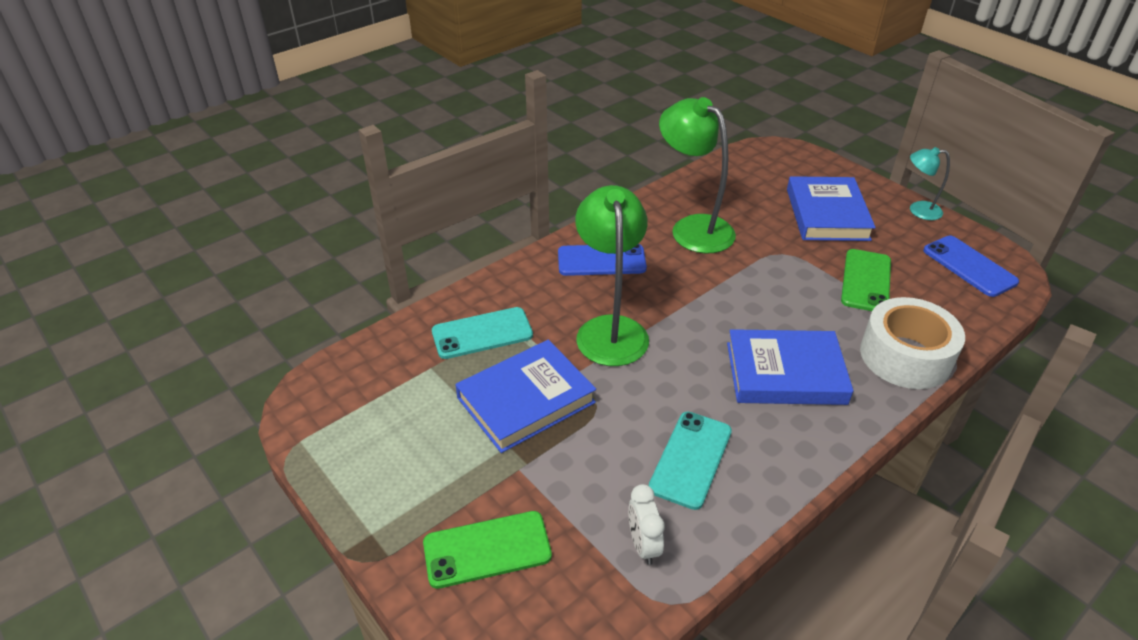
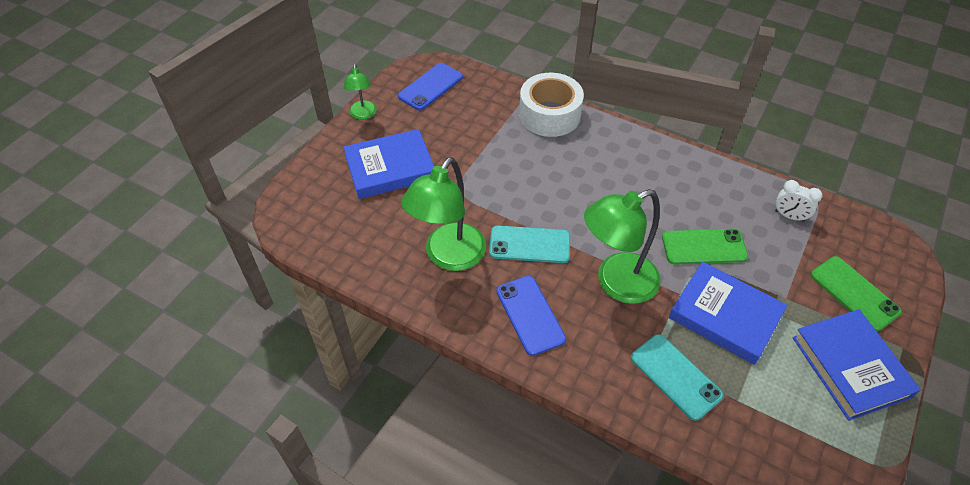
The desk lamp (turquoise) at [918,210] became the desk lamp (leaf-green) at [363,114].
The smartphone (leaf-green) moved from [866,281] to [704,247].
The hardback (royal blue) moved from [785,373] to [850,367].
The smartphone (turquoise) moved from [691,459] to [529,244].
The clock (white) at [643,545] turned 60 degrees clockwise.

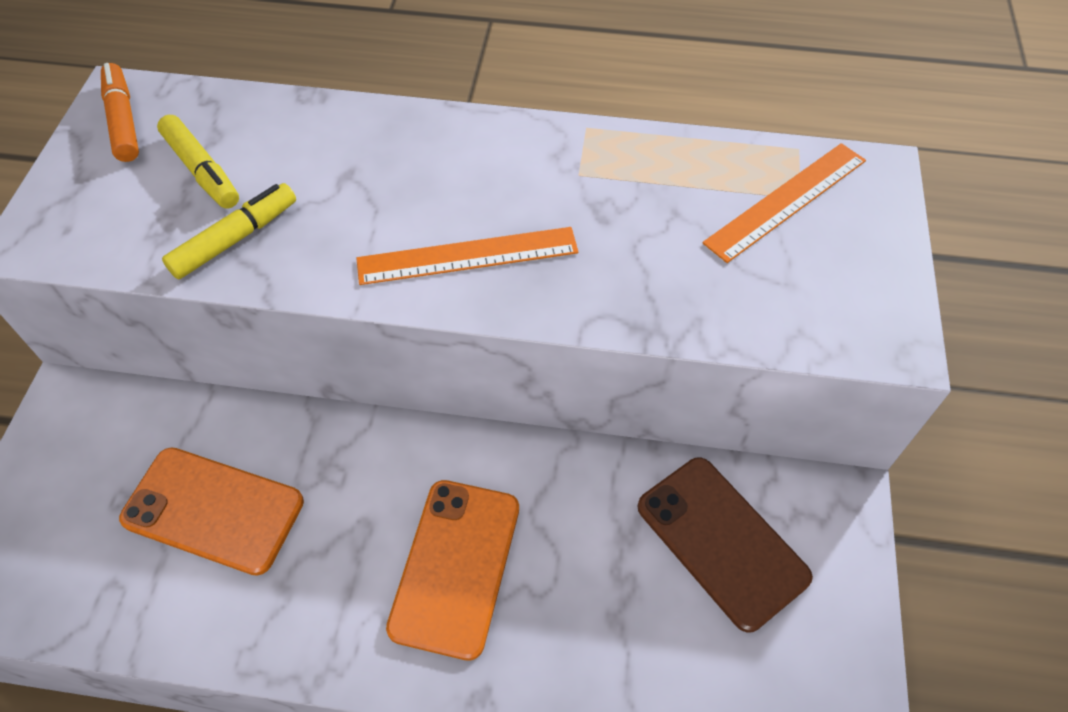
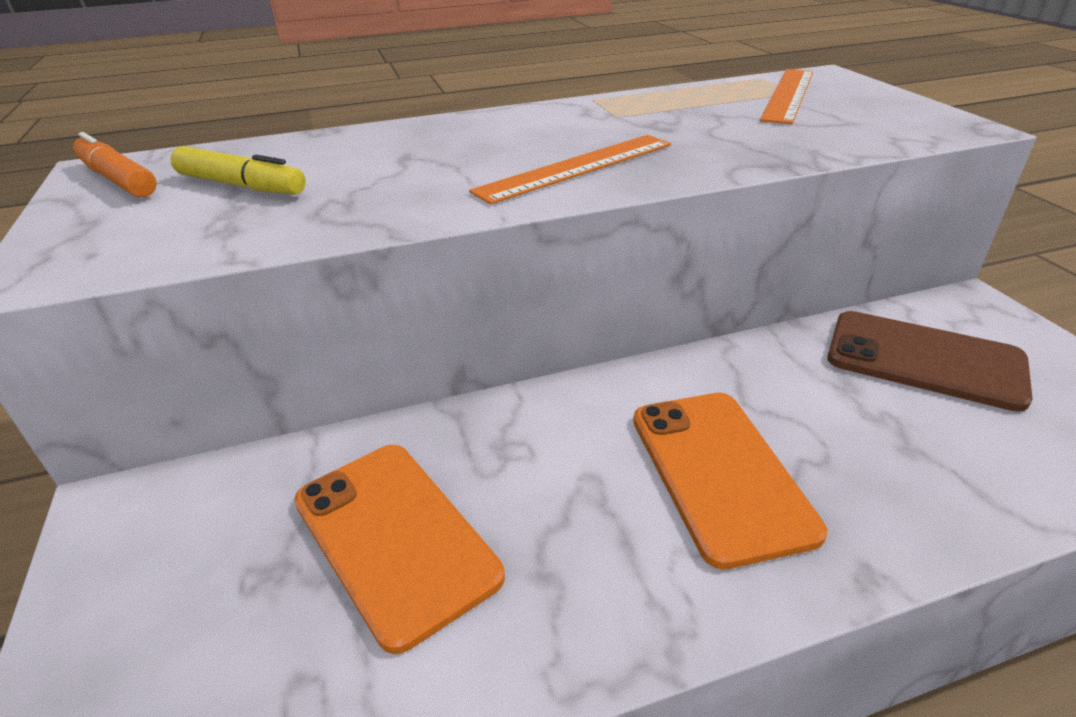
The felt pen (bright yellow) at [235,239] disappeared.
The smartphone (bright orange) at [213,510] turned 60 degrees clockwise.

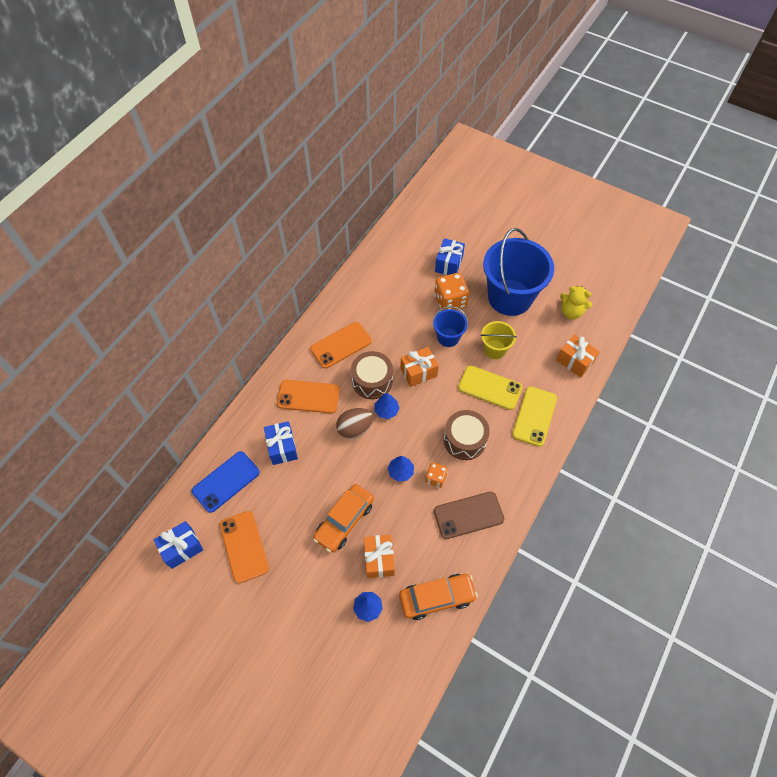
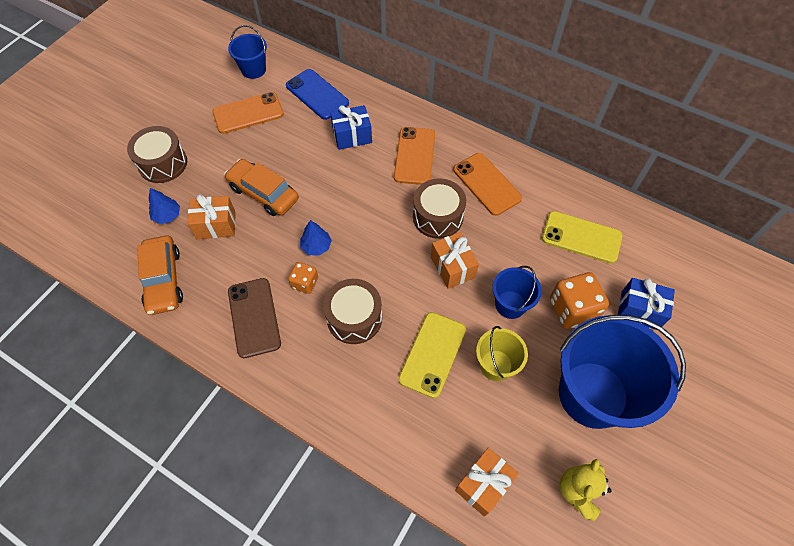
The smartphone (bright yellow) moved from [534,416] to [581,237].
The tree (royal blue) at [386,410] disappeared.
The toy egg (dark brown) at [355,429] disappeared.
The gift (royal blue) at [182,548] was replaced by the bucket (royal blue) at [253,69].
The snare drum (dark brown) at [163,163] appeared.

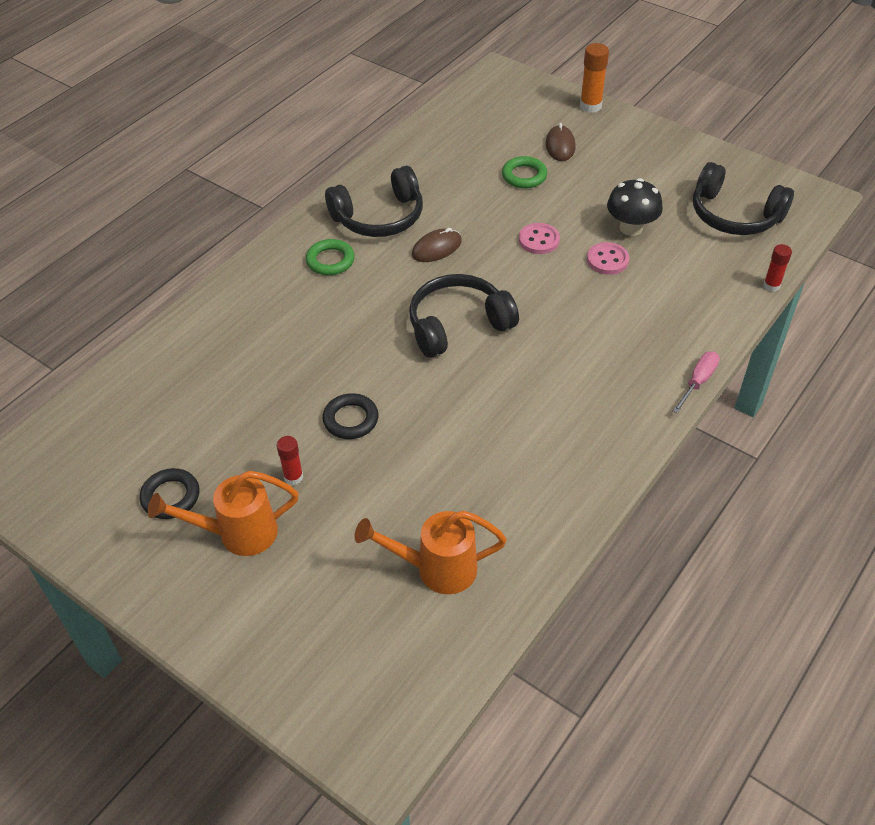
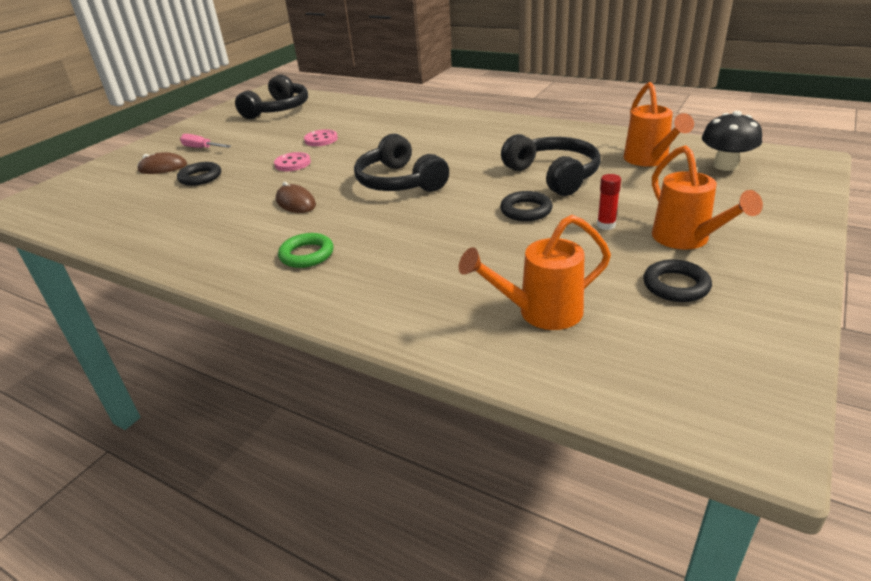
The glue (bright orange) at [590,106] disappeared.
The torus (leaf-green) at [524,176] became the torus (jet-black) at [200,177].
The over-ear headphones (jet-black) moved from [379,217] to [553,175].
The toadstool (jet-black) moved from [631,228] to [725,165].
The glue (scarlet) at [771,286] disappeared.
The hand screwdriver (rosy) moved from [698,382] to [201,148].
The sprinkling can (bright orange) at [539,313] appeared.

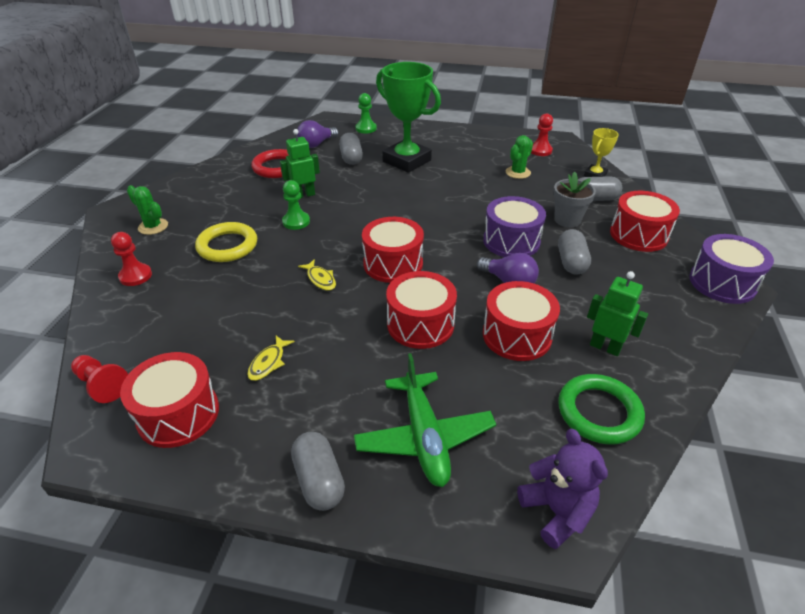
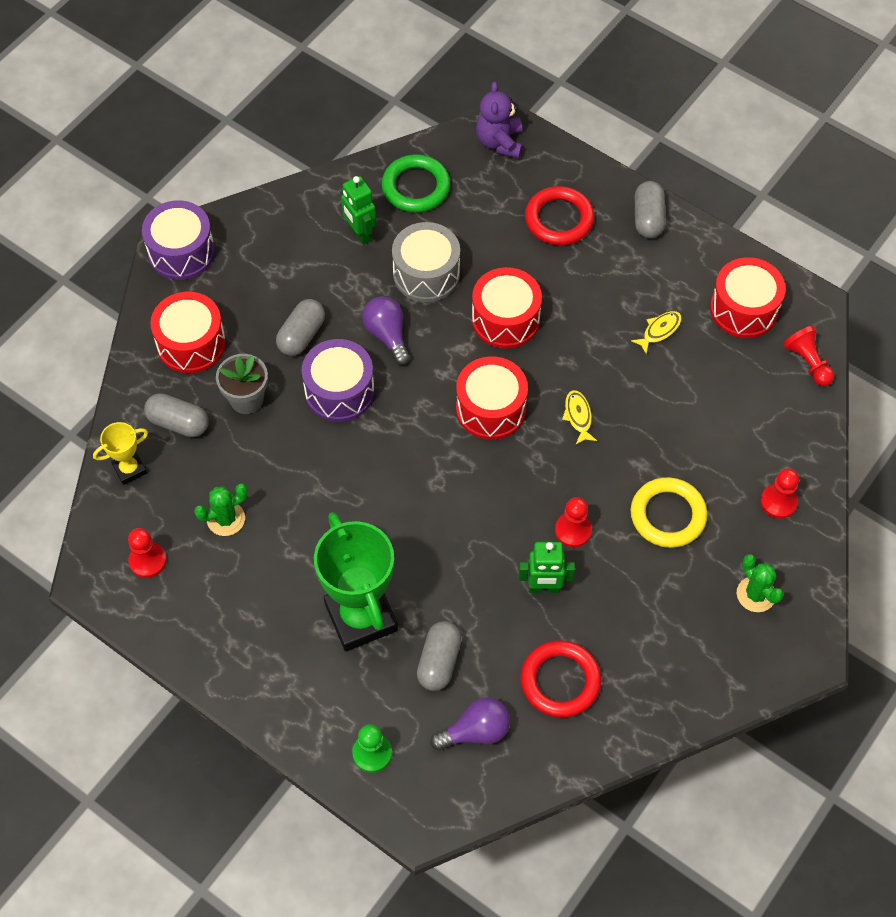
The game pawn (leaf-green) at [296,222] became the game pawn (scarlet) at [573,530].
The snare drum (scarlet) at [517,335] became the snare drum (grey) at [426,274].
The toy plane (leaf-green) at [424,437] was replaced by the torus (scarlet) at [559,219].

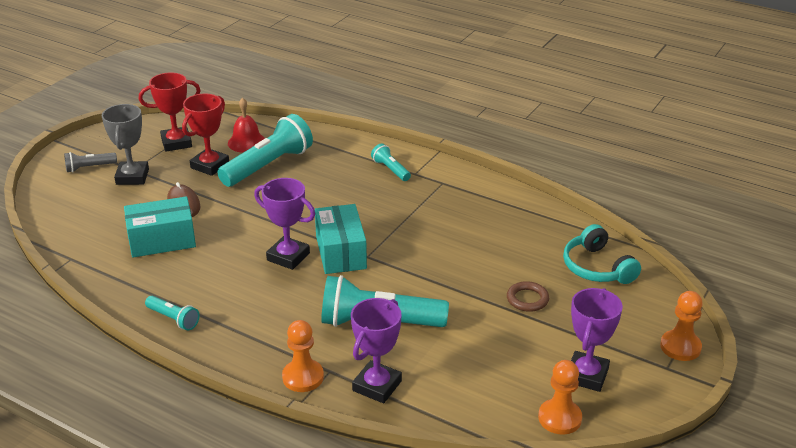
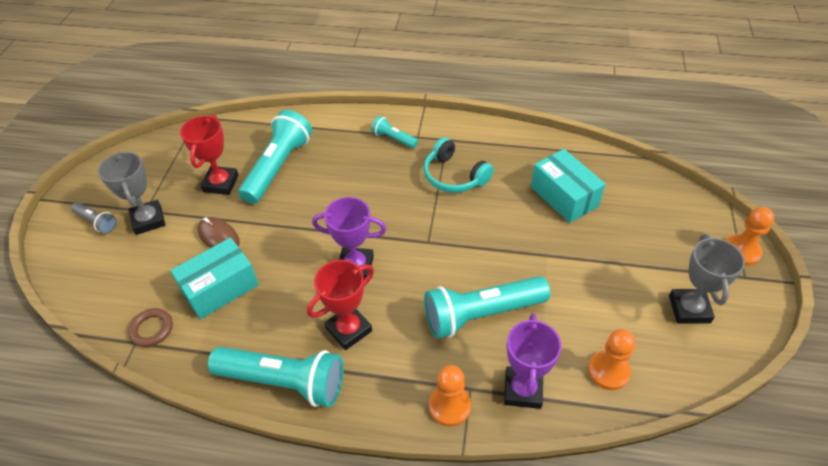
The award cup (scarlet) moved from [176,142] to [349,329].
The bell (scarlet) at [246,142] disappeared.
The torch (grey) at [89,167] turned 105 degrees counterclockwise.
The package (turquoise) moved from [341,252] to [564,196].
The over-ear headphones (turquoise) moved from [597,267] to [454,176].
The torus (dark brown) moved from [527,299] to [152,329].
The award cup (purple) at [586,375] became the award cup (grey) at [689,309].
The torch (turquoise) at [173,319] changed to 2.04 times the size.
The game pawn (bright orange) moved from [559,418] to [608,371].

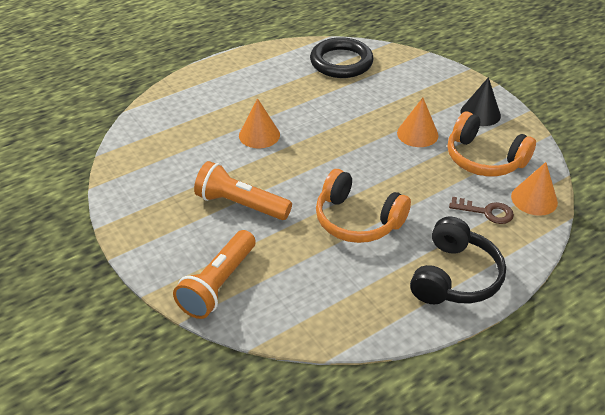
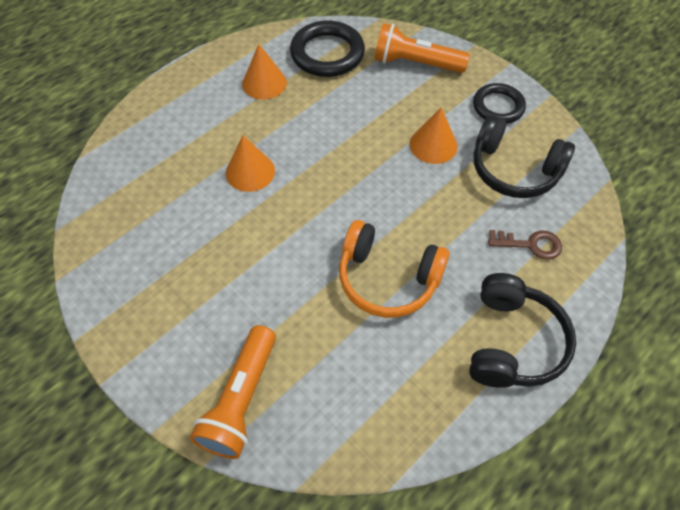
The cone (jet-black) at [480,113] was replaced by the torus (jet-black) at [498,106].
The over-ear headphones (bright orange) at [484,159] became the over-ear headphones (jet-black) at [514,170].
The torch (bright orange) moved from [241,204] to [415,63].
The cone (bright orange) moved from [534,199] to [264,83].

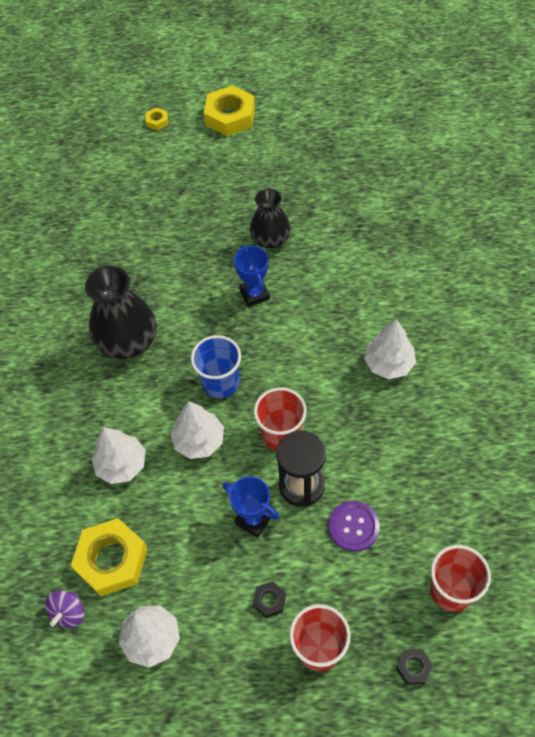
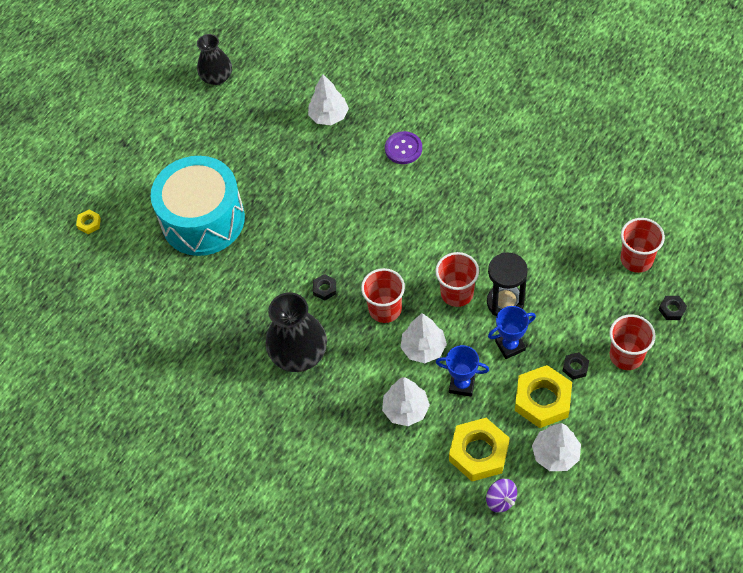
The nut (bright yellow) moved from [230,116] to [542,400].
The flower vase (jet-black) moved from [270,239] to [217,77].
The award cup (royal blue) moved from [254,294] to [462,384].
The tree (white) moved from [389,364] to [329,116].
The tumbler (royal blue) at [220,382] became the tumbler (scarlet) at [385,309].
The shirt button (purple) moved from [353,526] to [403,148].
The snare drum (turquoise) at [203,220] appeared.
The nut (jet-black) at [324,289] appeared.

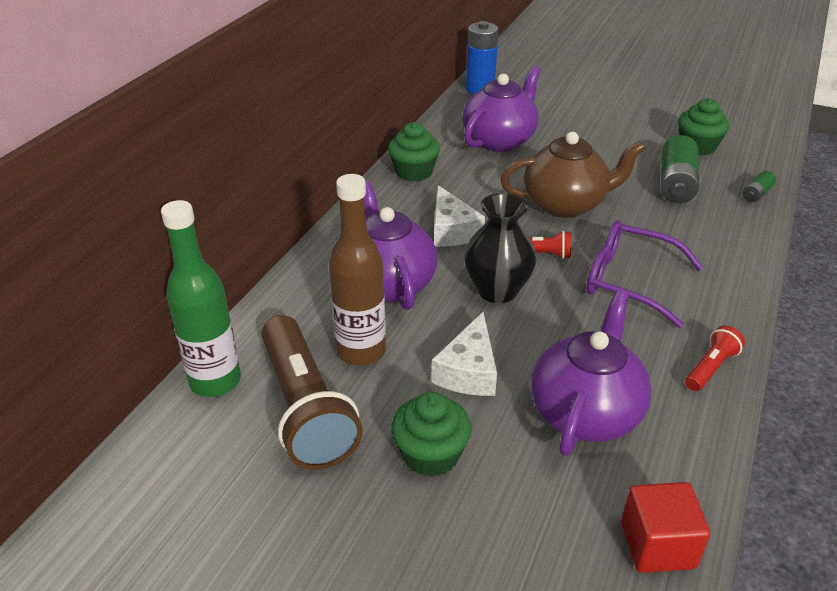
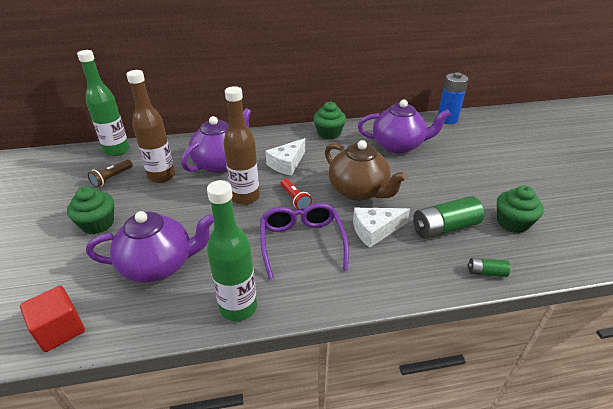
The flower vase (jet-black) at [497,291] was replaced by the drink bottle (dark brown) at [245,197].
The cheese (white) moved from [469,371] to [375,230].
The torch (dark brown) at [305,408] changed to 0.46 times the size.
The torch (scarlet) at [710,368] was replaced by the drink bottle (leaf-green) at [238,307].

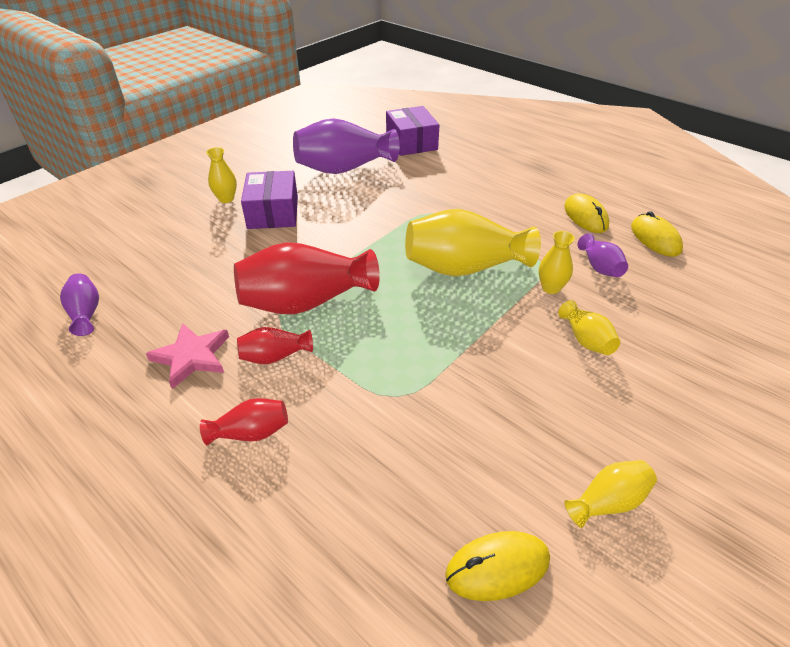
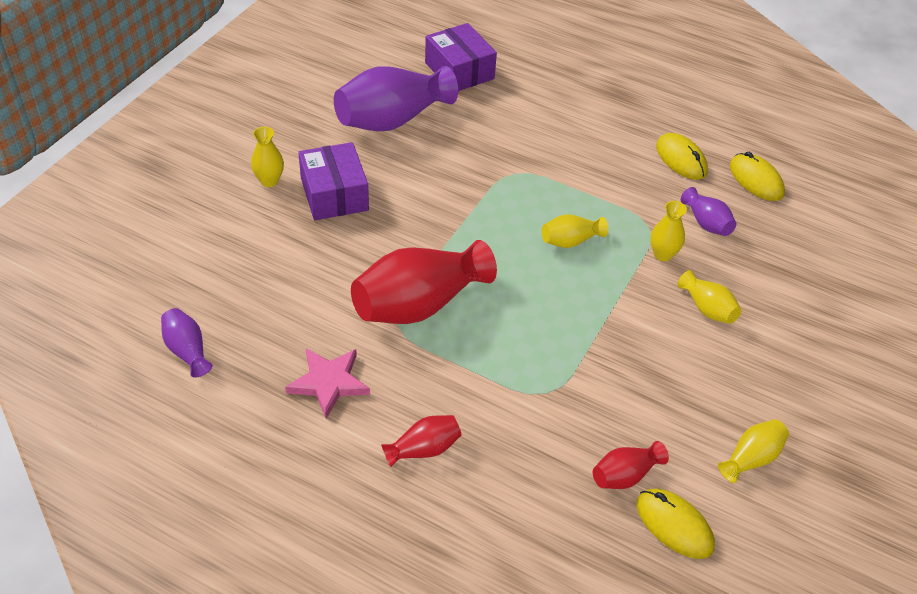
The flower vase (bright yellow) at [464,267] changed to 0.48 times the size.
The flower vase (scarlet) moved from [275,356] to [625,475].
The PC mouse (bright yellow) at [497,567] turned 75 degrees clockwise.

